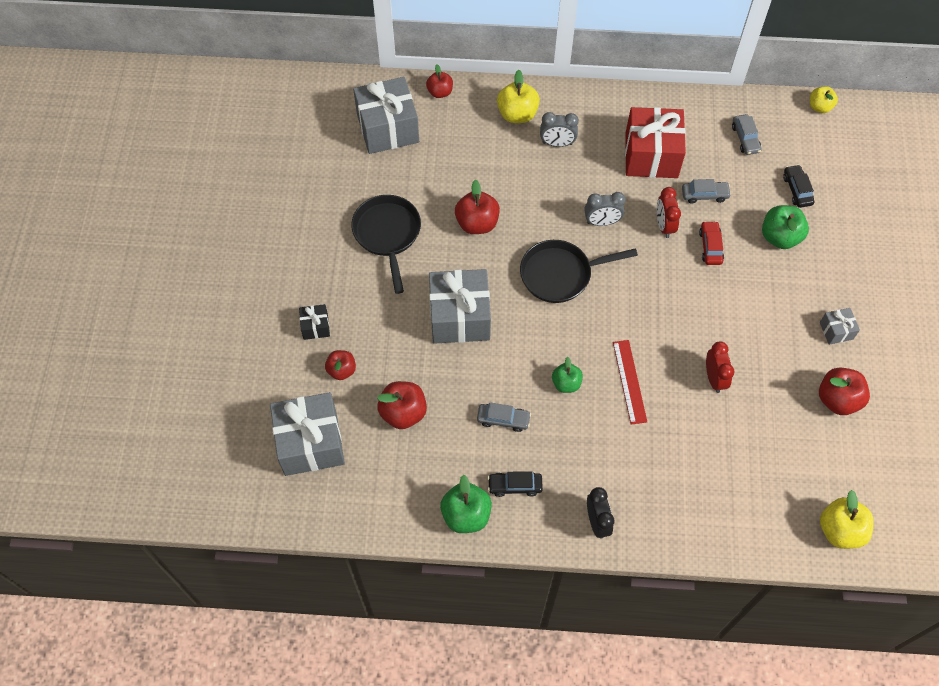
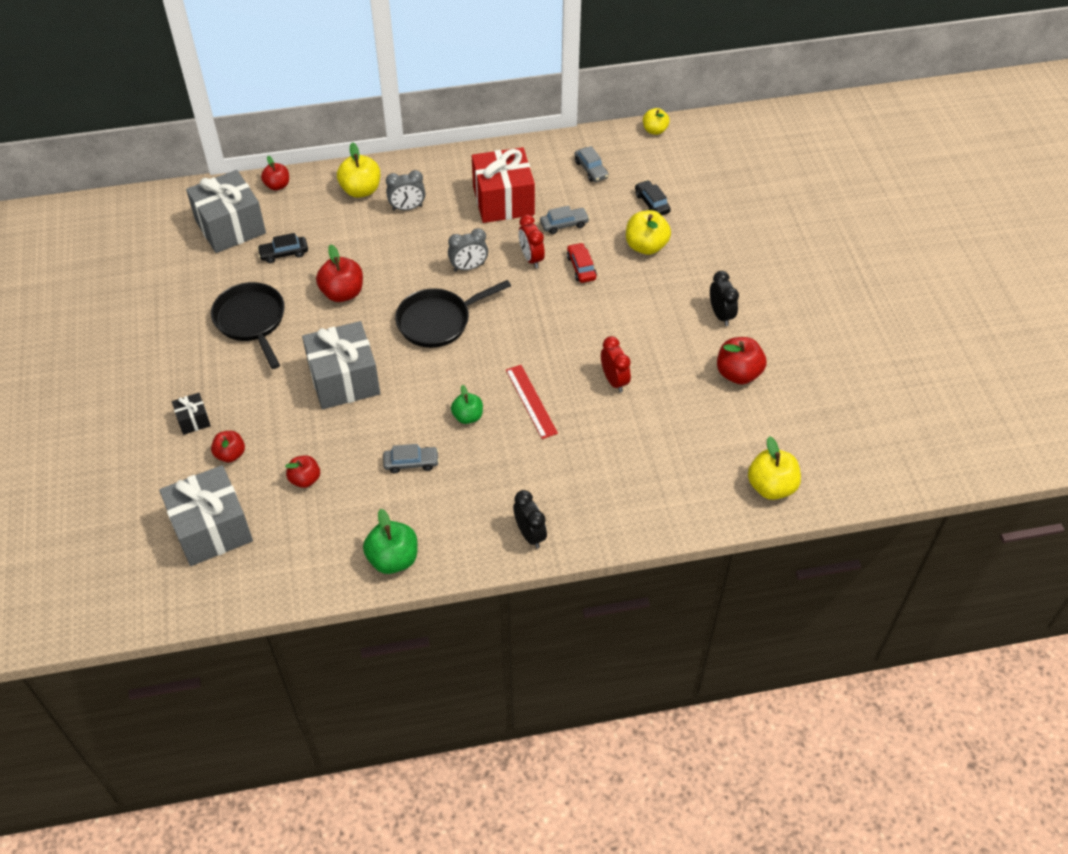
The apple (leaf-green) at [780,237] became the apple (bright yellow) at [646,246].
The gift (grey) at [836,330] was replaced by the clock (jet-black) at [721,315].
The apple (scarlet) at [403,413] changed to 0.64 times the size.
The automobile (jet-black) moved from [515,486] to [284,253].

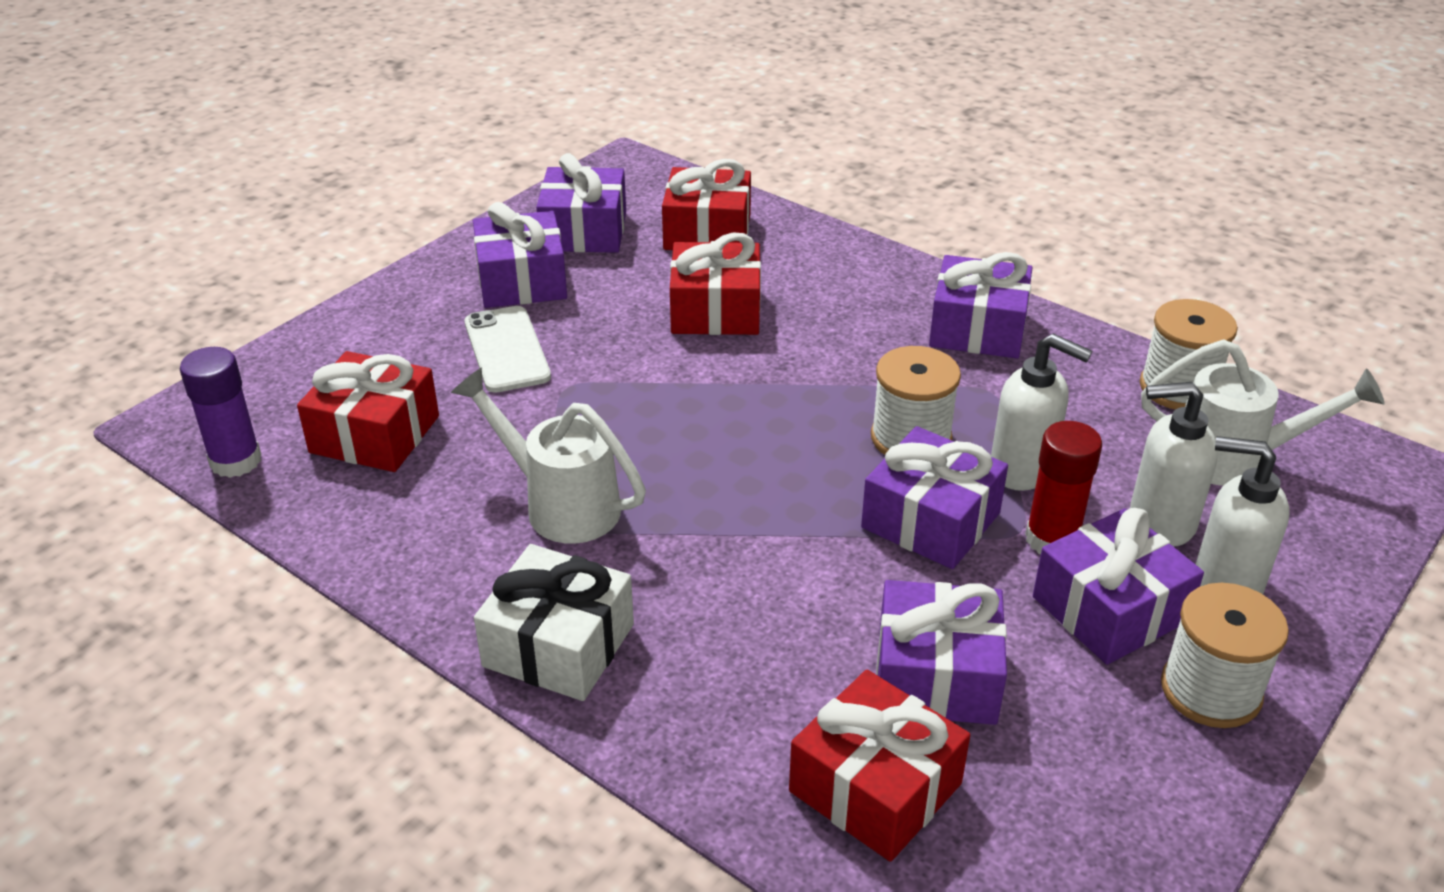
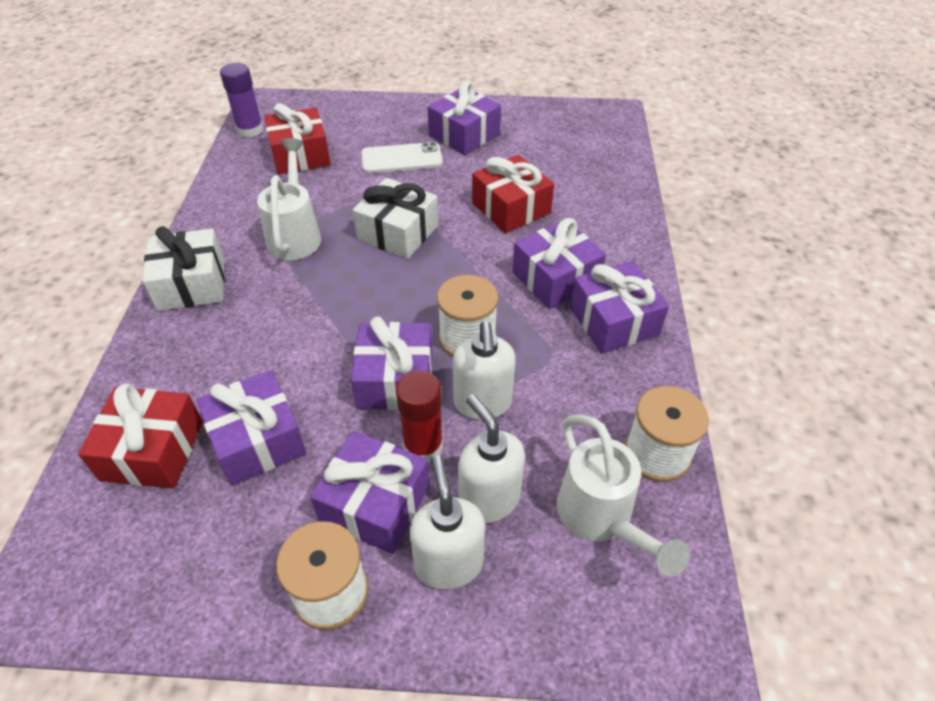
The gift (purple) moved from [584,231] to [555,278].
The gift (scarlet) at [707,232] disappeared.
The smartphone (white) at [506,350] turned 45 degrees clockwise.
The gift (white) at [398,232] appeared.

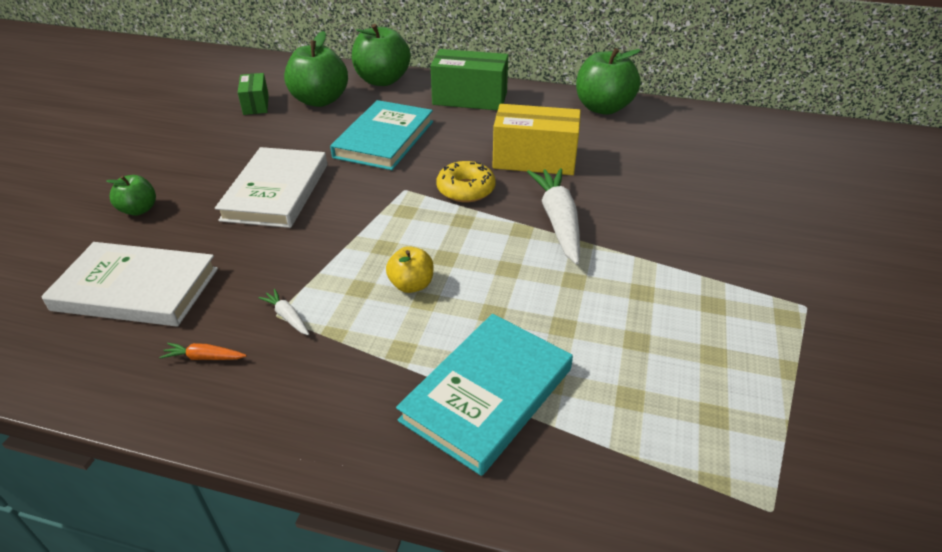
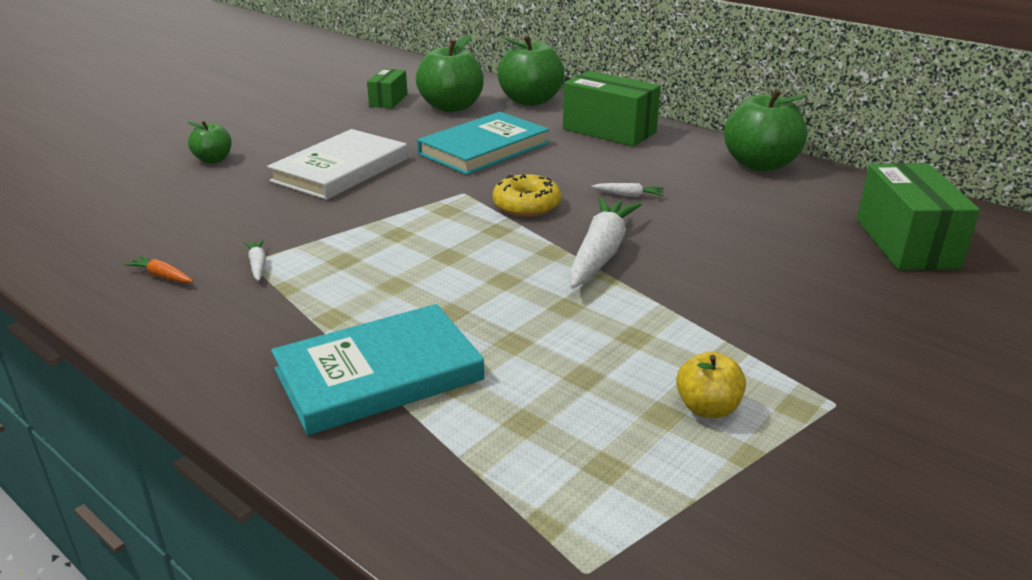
The package (bright yellow) at [534,160] was replaced by the root vegetable (white) at [628,195].
The hardback (white) at [136,289] disappeared.
The apple (bright yellow) moved from [411,285] to [707,408].
The package (leaf-green) at [906,243] appeared.

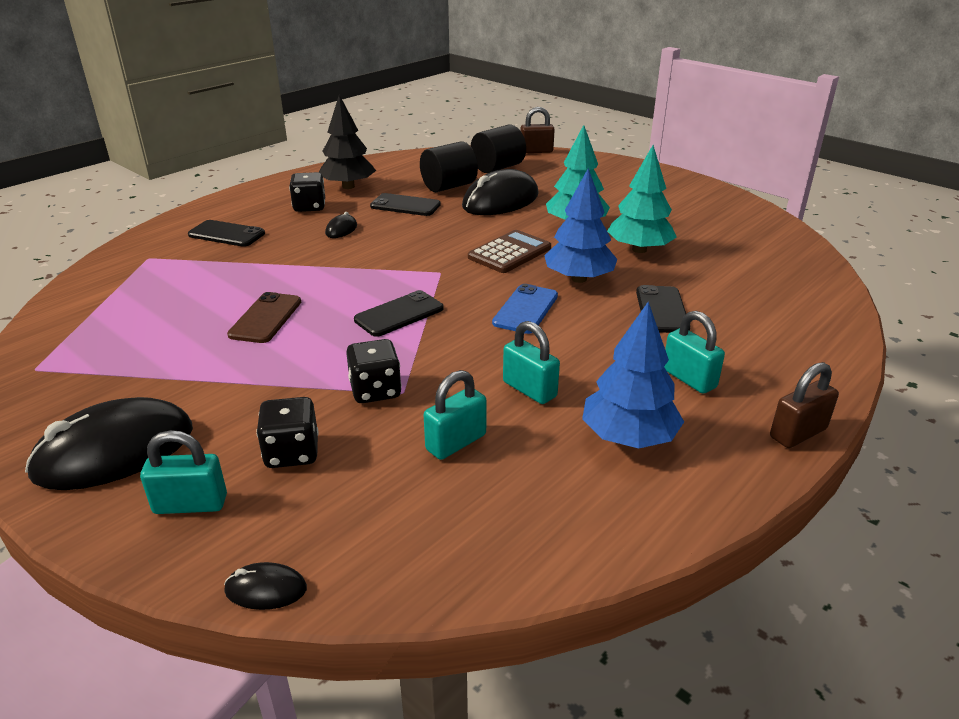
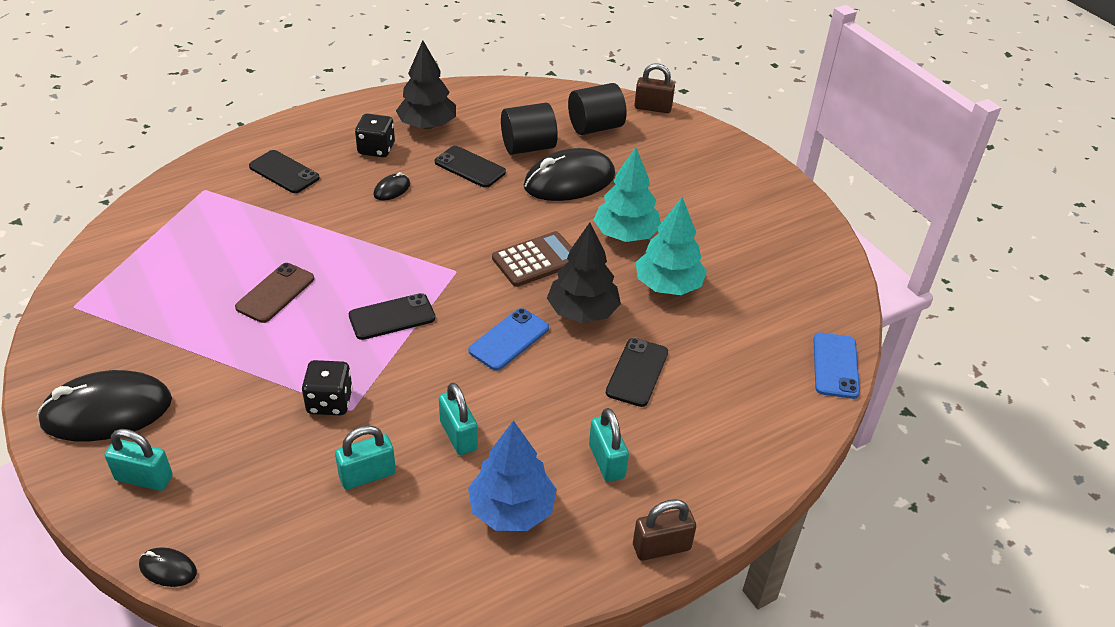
The tree (royal blue) at [578,279] became the tree (jet-black) at [582,312].
The die (jet-black) at [292,453] disappeared.
The smartphone (royal blue) at [835,365] appeared.

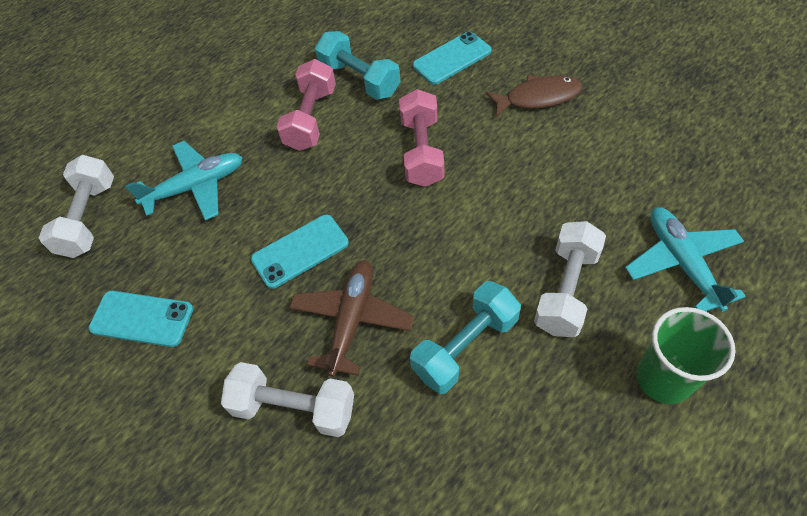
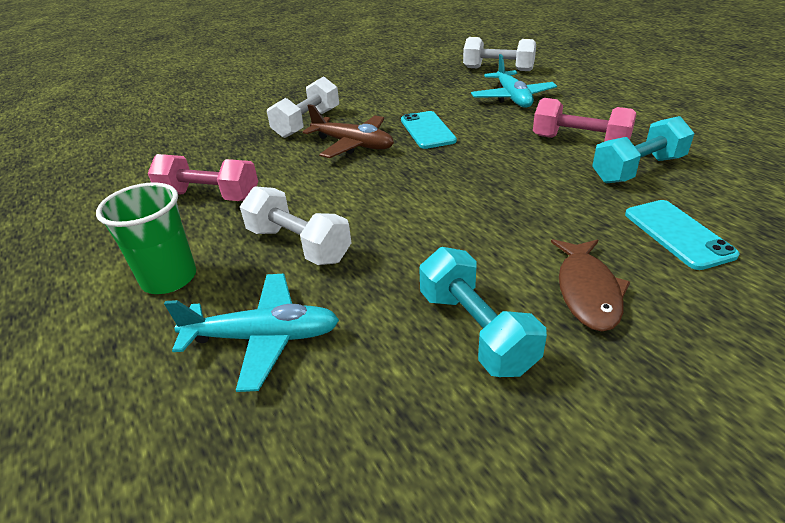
The hand weight (rosy) moved from [422,151] to [209,196].
The hand weight (turquoise) moved from [465,346] to [476,330].
The smartphone (turquoise) at [142,318] disappeared.

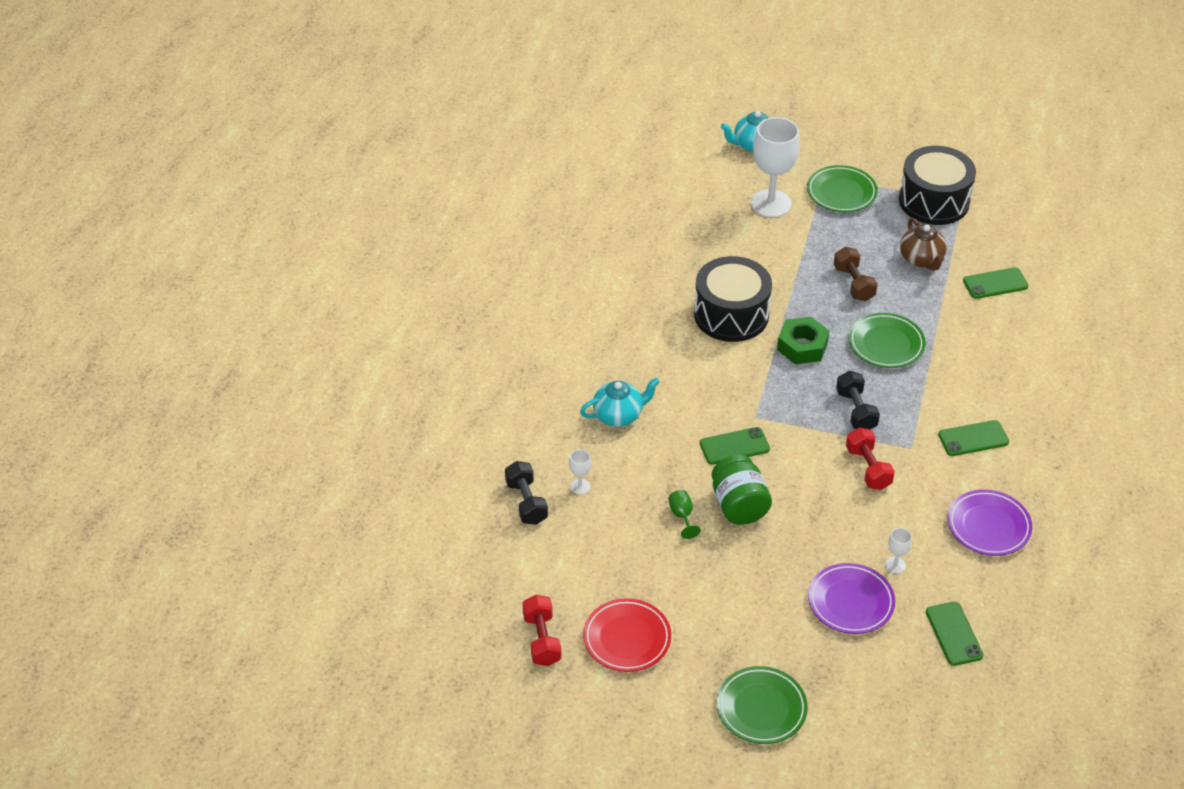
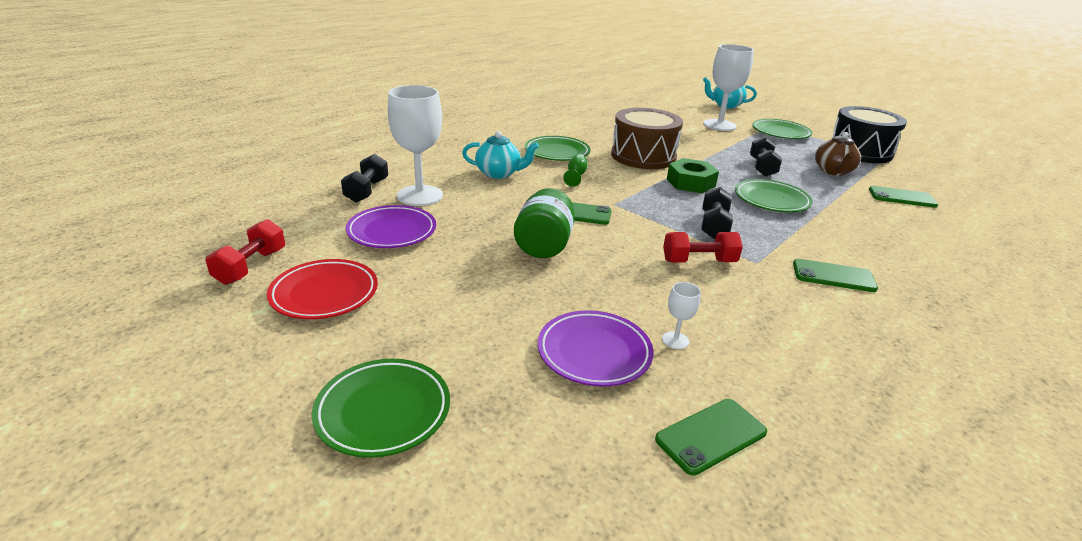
The hand weight (dark brown) at [853,283] became the hand weight (jet-black) at [762,167].
The snare drum (jet-black) at [731,315] became the snare drum (dark brown) at [643,156].
The hand weight (scarlet) at [868,468] turned 75 degrees clockwise.
The goblet (white) at [580,486] changed to 2.37 times the size.
The goblet (leaf-green) moved from [682,516] to [576,176].
The dinner plate (purple) moved from [988,526] to [392,231].
The smartphone (leaf-green) at [954,634] turned 45 degrees clockwise.
The dinner plate (leaf-green) at [557,152] appeared.

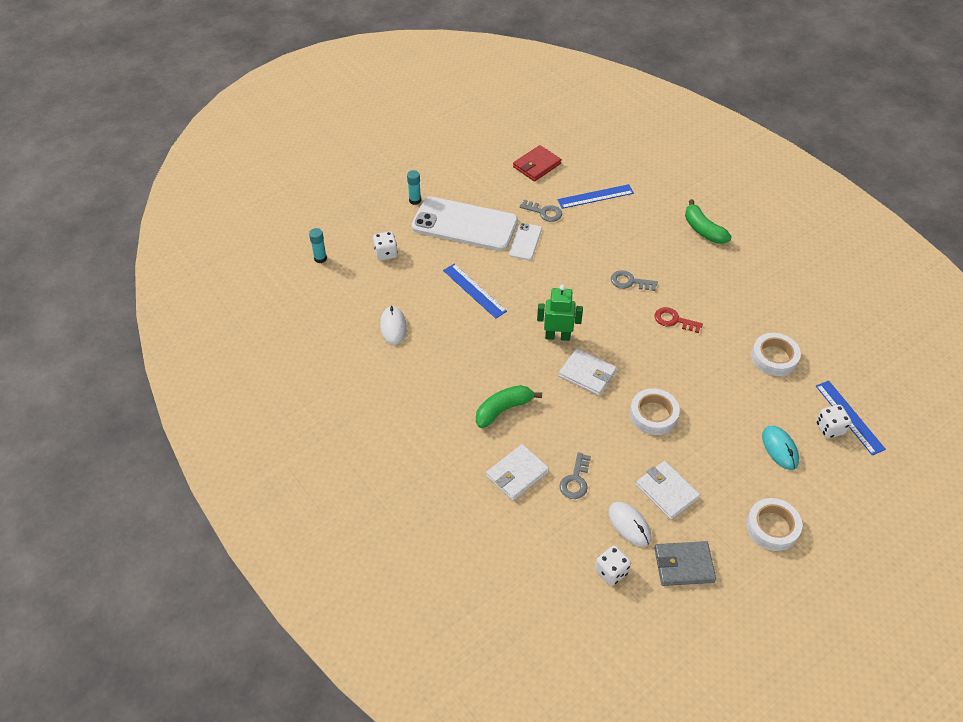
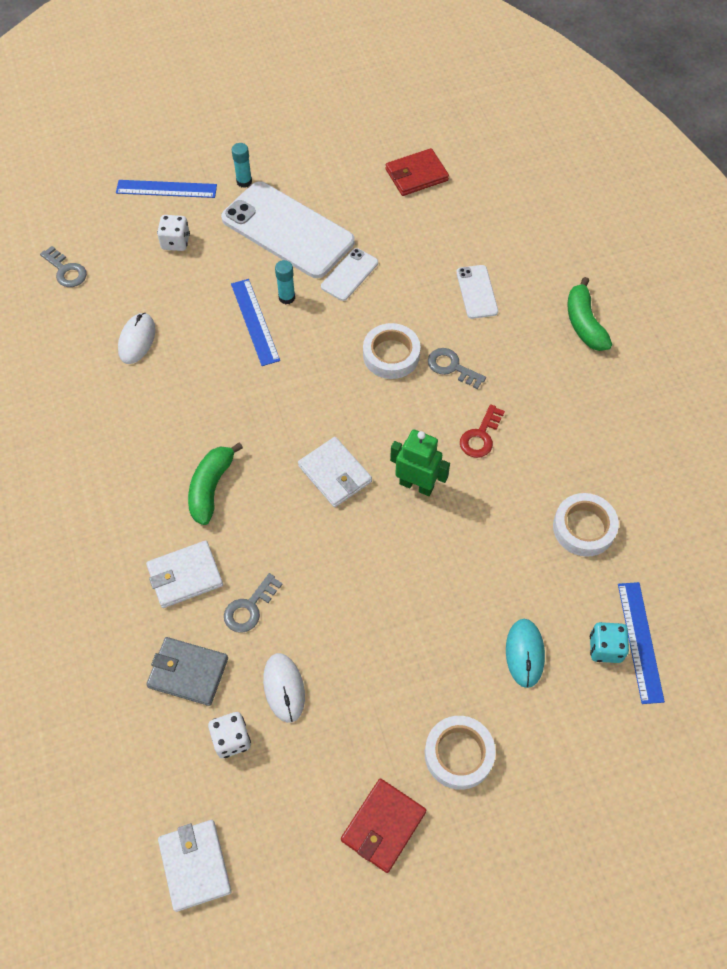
The straightedge (royal blue) moved from [595,196] to [166,189].
The latchkey (grey) moved from [544,212] to [66,271].
The glue (turquoise) moved from [320,258] to [287,297].
The robot (leaf-green) moved from [557,336] to [416,485].
The latchkey (scarlet) at [674,320] turned 105 degrees counterclockwise.
The toy banana (leaf-green) at [503,409] turned 60 degrees counterclockwise.
The roll of tape (white) moved from [653,415] to [391,355].
The die (white) at [830,428] became the die (turquoise) at [605,648].
The wallet (white) moved from [667,491] to [195,865].
The wallet (grey) moved from [684,565] to [188,672].
The smartphone (white) at [476,292] appeared.
The wallet (scarlet) at [383,826] appeared.

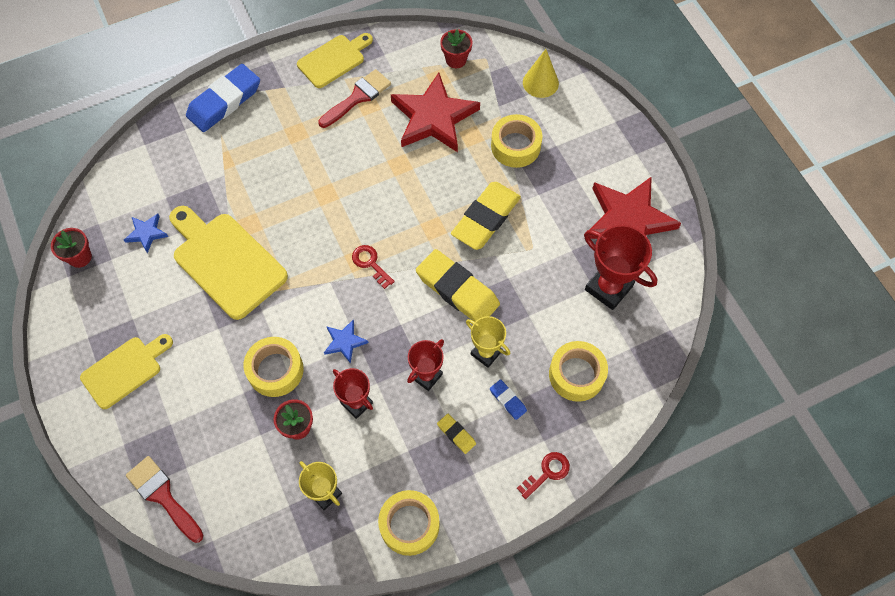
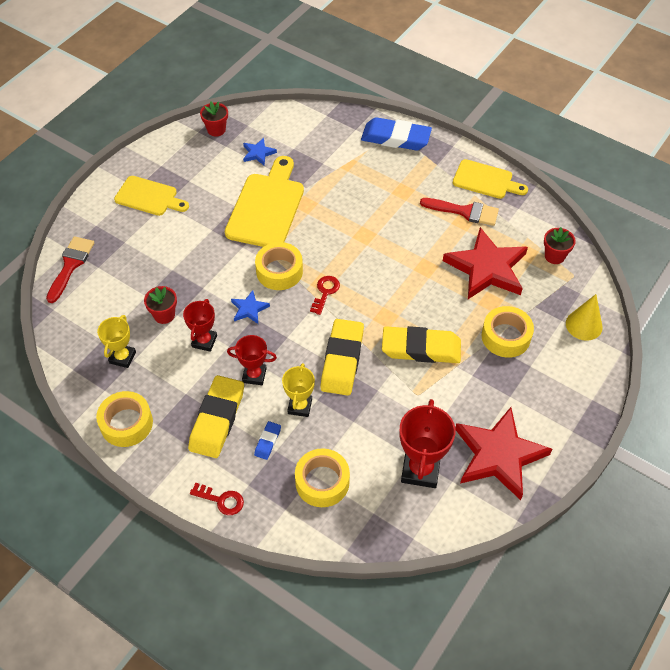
The roll of tape (bright yellow) moved from [275,370] to [279,271].
The pencil eraser (bright yellow) at [456,434] changed to 2.21 times the size.

